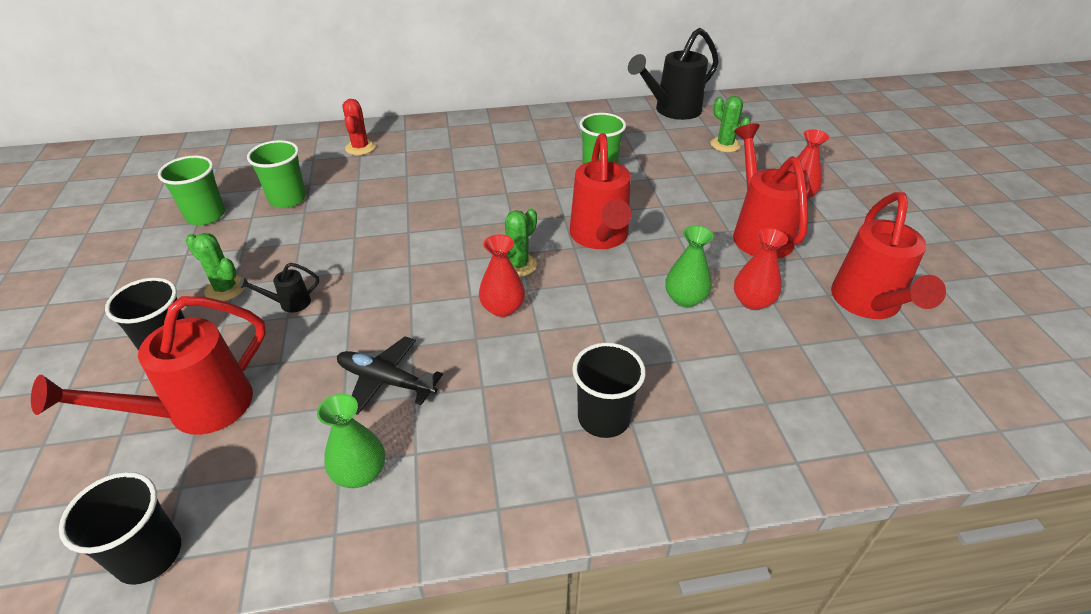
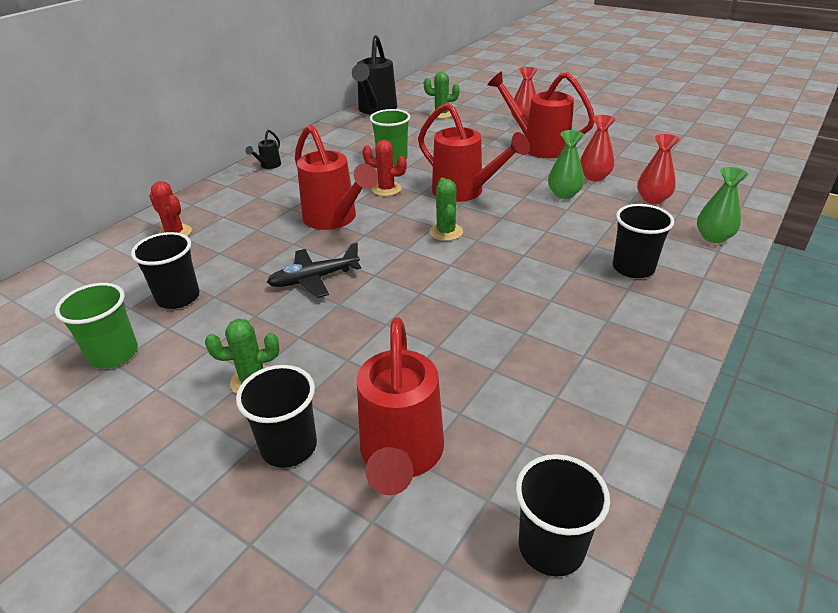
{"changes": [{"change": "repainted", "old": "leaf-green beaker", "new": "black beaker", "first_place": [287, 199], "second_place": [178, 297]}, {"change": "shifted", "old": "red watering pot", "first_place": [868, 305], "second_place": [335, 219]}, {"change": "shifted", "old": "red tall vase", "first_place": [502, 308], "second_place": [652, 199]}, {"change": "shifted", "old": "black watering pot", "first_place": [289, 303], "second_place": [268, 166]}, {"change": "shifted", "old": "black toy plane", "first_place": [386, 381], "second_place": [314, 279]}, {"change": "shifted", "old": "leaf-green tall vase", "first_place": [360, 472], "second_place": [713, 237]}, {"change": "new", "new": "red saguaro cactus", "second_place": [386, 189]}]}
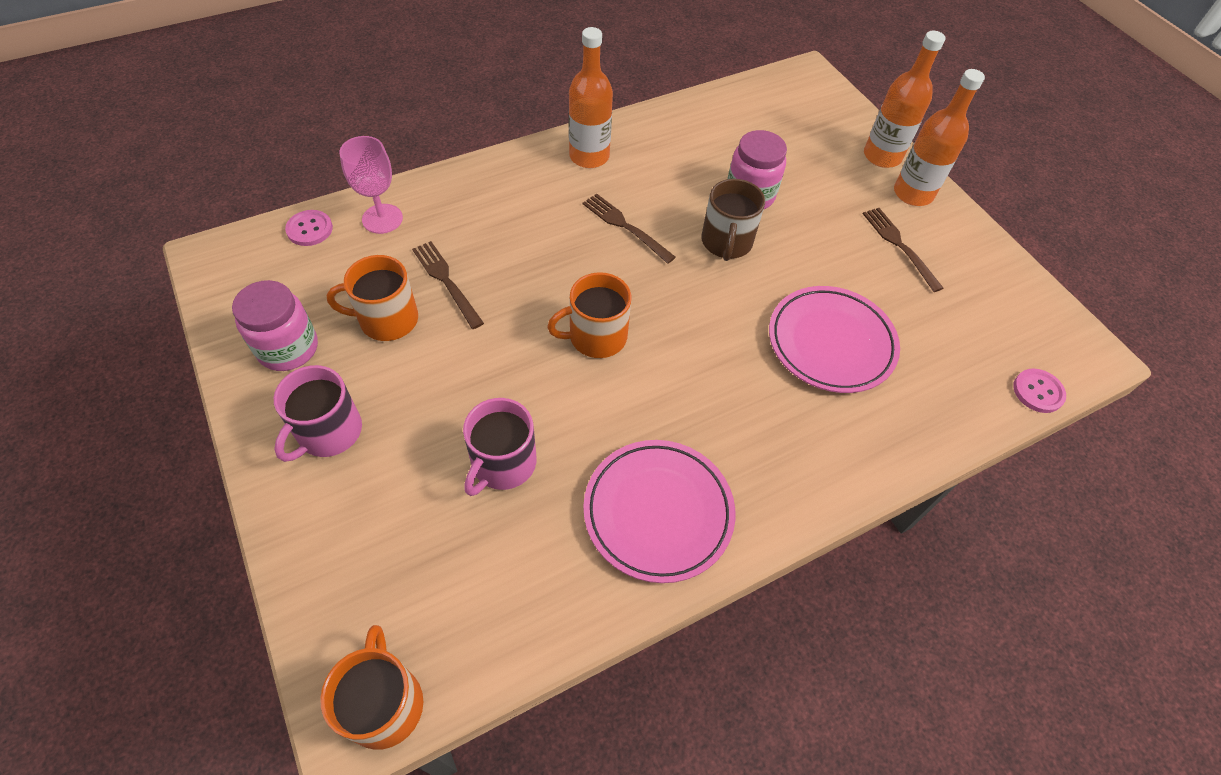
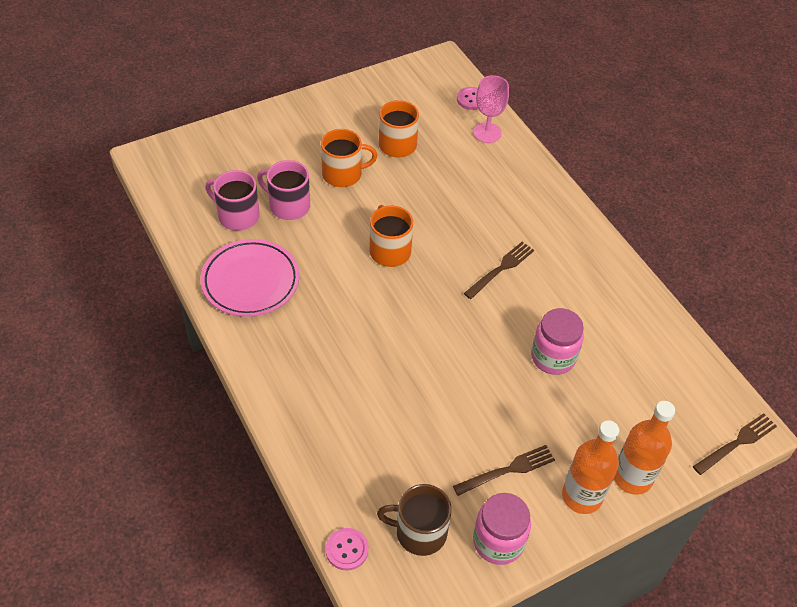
{"changes": [{"change": "gone", "old": "orange-coloured drink bottle", "first_place": [589, 156]}, {"change": "shifted", "old": "russet tea mug", "first_place": [726, 242], "second_place": [419, 532]}, {"change": "shifted", "old": "russet fork", "first_place": [446, 281], "second_place": [737, 442]}, {"change": "shifted", "old": "pink jar", "first_place": [288, 348], "second_place": [498, 541]}, {"change": "gone", "old": "pink flat dish", "first_place": [830, 343]}, {"change": "shifted", "old": "pink tea mug", "first_place": [328, 432], "second_place": [237, 216]}, {"change": "shifted", "old": "orange-coloured tea mug", "first_place": [384, 704], "second_place": [343, 174]}]}
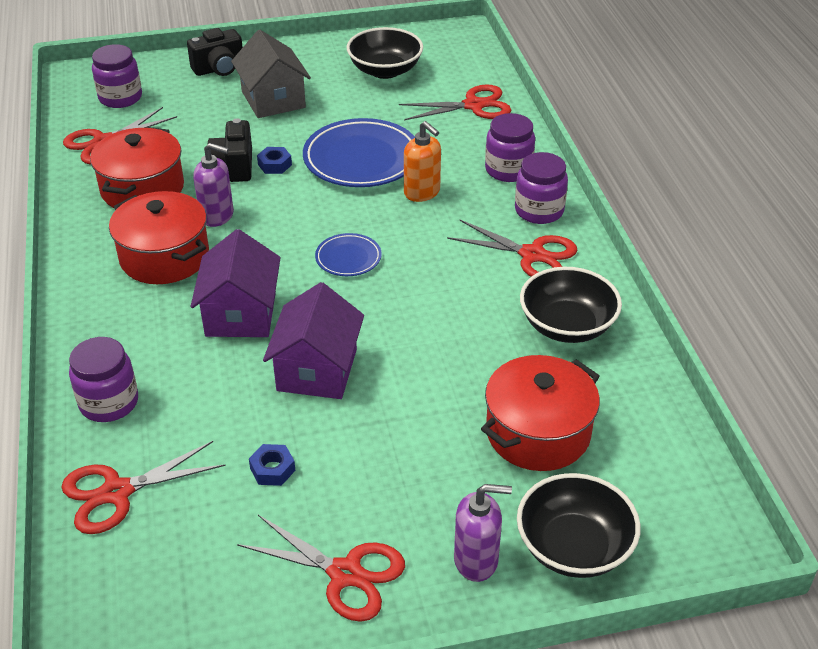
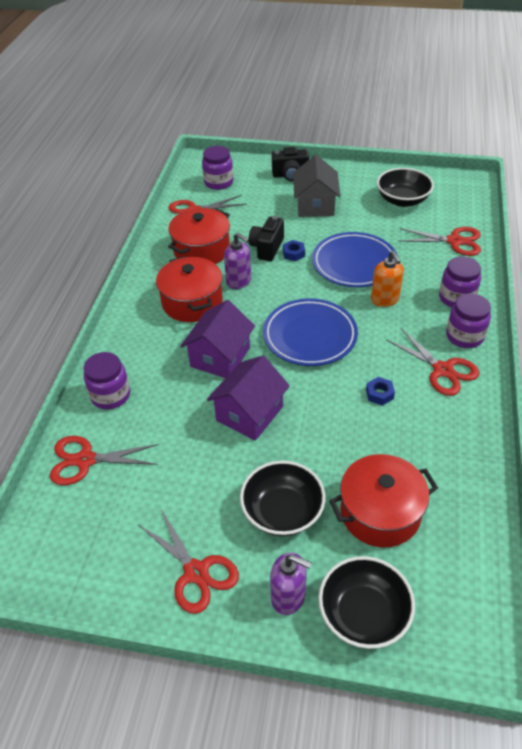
{"changes": [{"change": "scaled", "old": "cobalt flat dish", "first_place": [348, 258], "second_place": [310, 336], "factor": 1.96}, {"change": "shifted", "old": "black deep dish", "first_place": [567, 326], "second_place": [282, 511]}, {"change": "shifted", "old": "cobalt nut", "first_place": [272, 469], "second_place": [379, 394]}]}
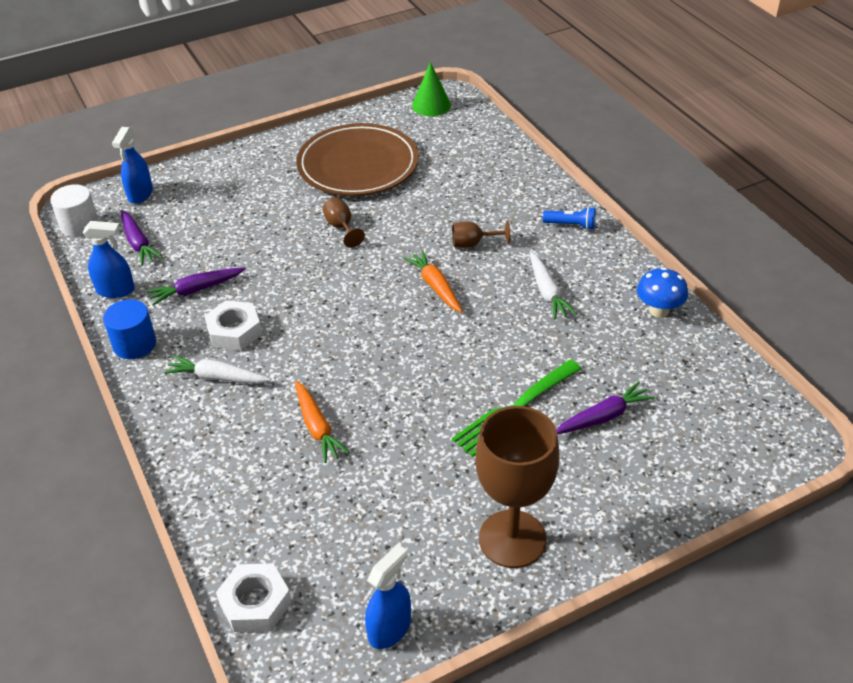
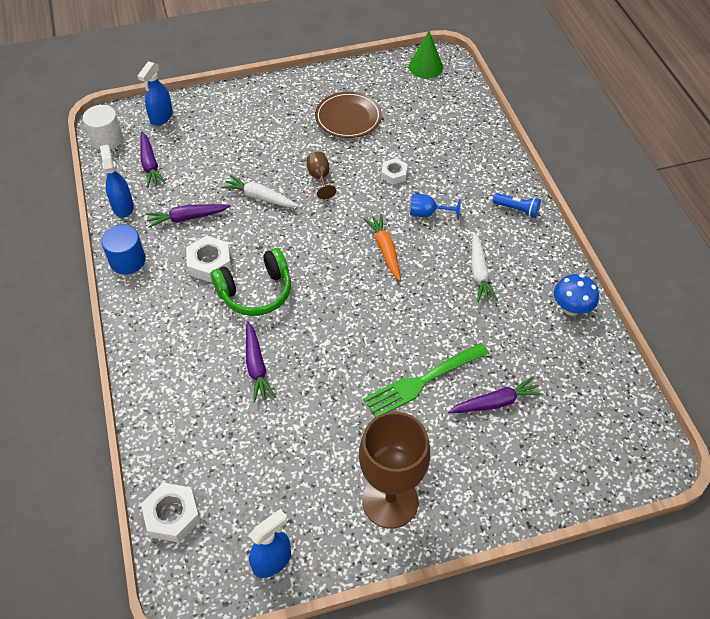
{"changes": [{"change": "scaled", "old": "russet flat dish", "first_place": [358, 165], "second_place": [348, 118], "factor": 0.63}, {"change": "rotated", "old": "cobalt spray cleaner", "first_place": [115, 290], "second_place": [123, 206], "degrees": -120}, {"change": "repainted", "old": "russet goblet", "new": "cobalt goblet", "first_place": [473, 244], "second_place": [427, 213]}, {"change": "shifted", "old": "snow-white carrot", "first_place": [217, 377], "second_place": [260, 197]}, {"change": "repainted", "old": "orange-coloured carrot", "new": "purple carrot", "first_place": [317, 427], "second_place": [256, 366]}, {"change": "new", "new": "snow-white nut", "second_place": [394, 174]}, {"change": "new", "new": "leaf-green headphones", "second_place": [256, 292]}]}
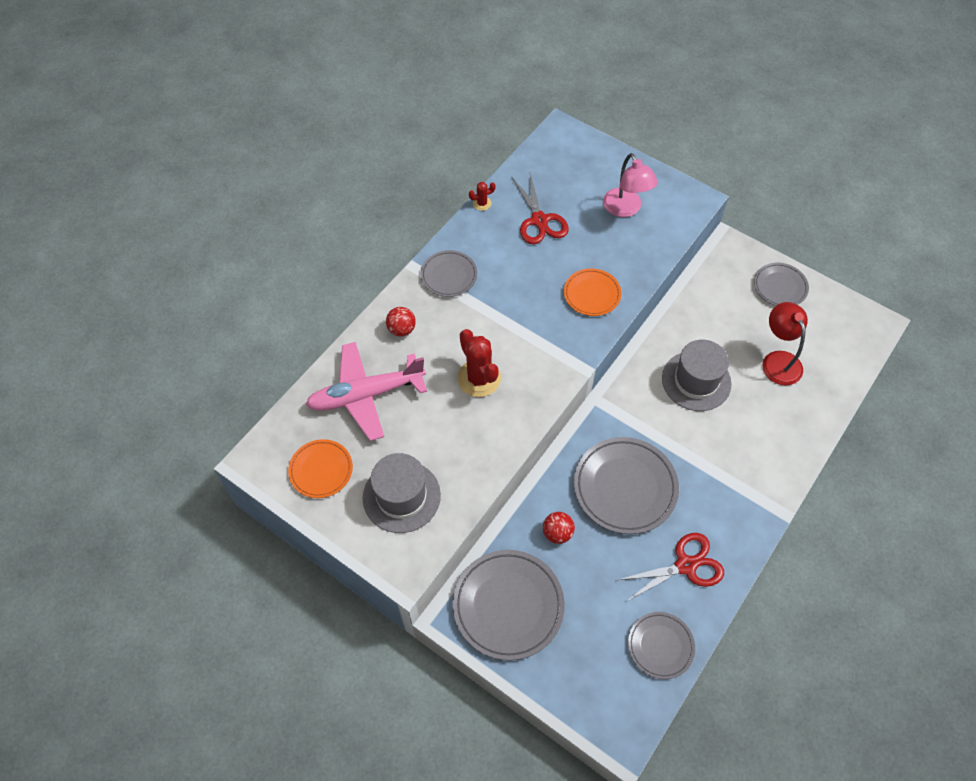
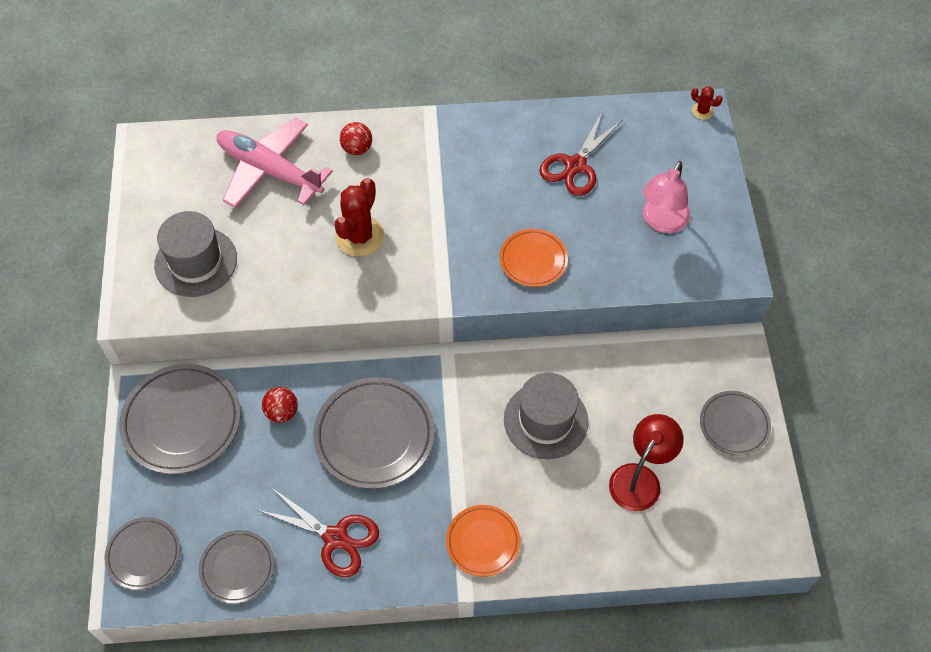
{"changes": [{"change": "shifted", "old": "red saguaro cactus", "first_place": [482, 203], "second_place": [702, 111]}, {"change": "shifted", "old": "gray flat dish", "first_place": [449, 275], "second_place": [143, 554]}, {"change": "shifted", "old": "orange-coloured flat dish", "first_place": [321, 470], "second_place": [483, 542]}]}
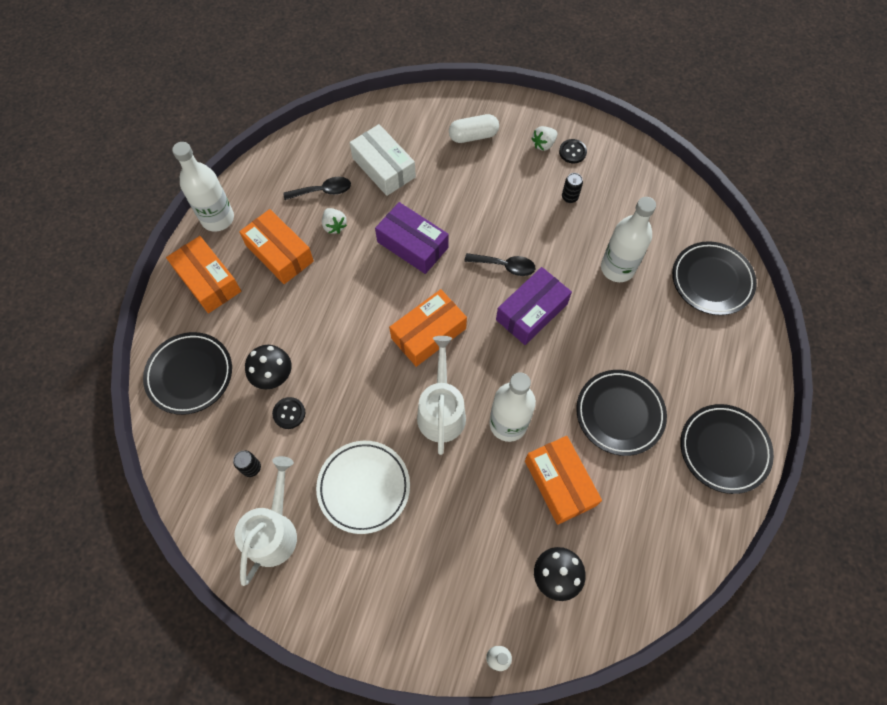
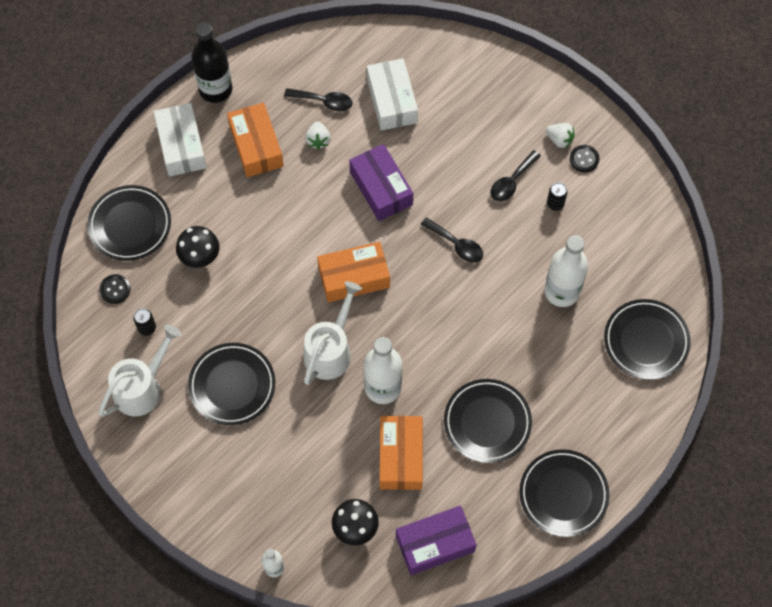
{"changes": [{"change": "gone", "old": "snow-white capsule", "first_place": [473, 136]}, {"change": "rotated", "old": "snow-white toy strawberry", "first_place": [543, 144], "second_place": [559, 140], "degrees": -135}, {"change": "repainted", "old": "snow-white drink bottle", "new": "black drink bottle", "first_place": [217, 218], "second_place": [215, 89]}, {"change": "repainted", "old": "orange-coloured parcel", "new": "snow-white parcel", "first_place": [208, 281], "second_place": [182, 146]}, {"change": "shifted", "old": "purple parcel", "first_place": [531, 312], "second_place": [435, 544]}, {"change": "shifted", "old": "black shirt button", "first_place": [289, 413], "second_place": [115, 289]}, {"change": "repainted", "old": "snow-white flat dish", "new": "black flat dish", "first_place": [364, 487], "second_place": [232, 386]}, {"change": "new", "new": "black teaspoon", "second_place": [511, 182]}]}
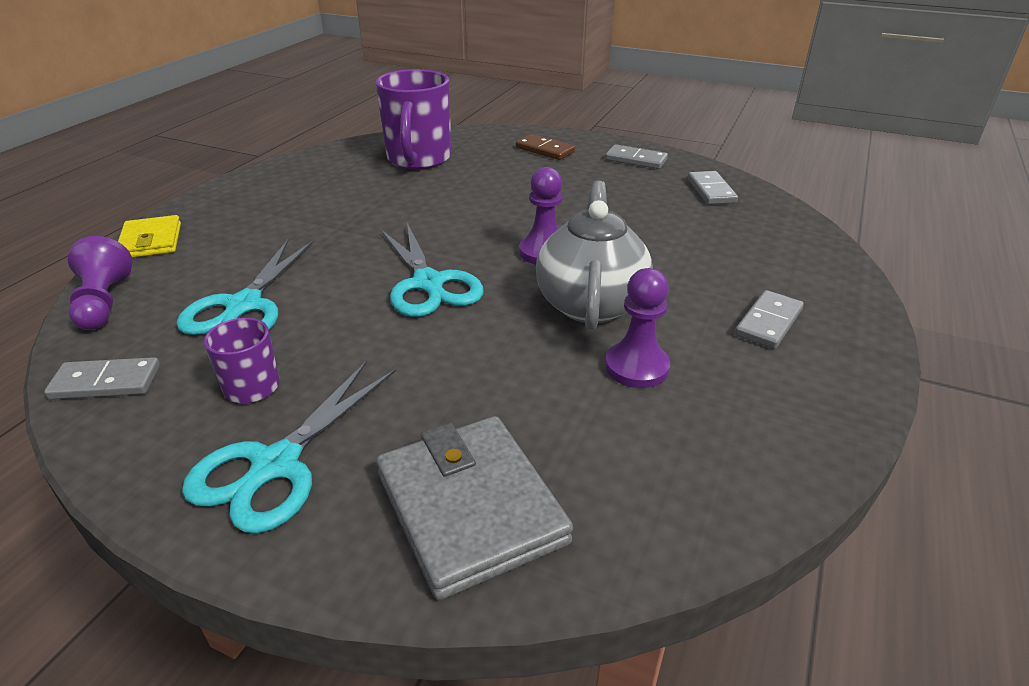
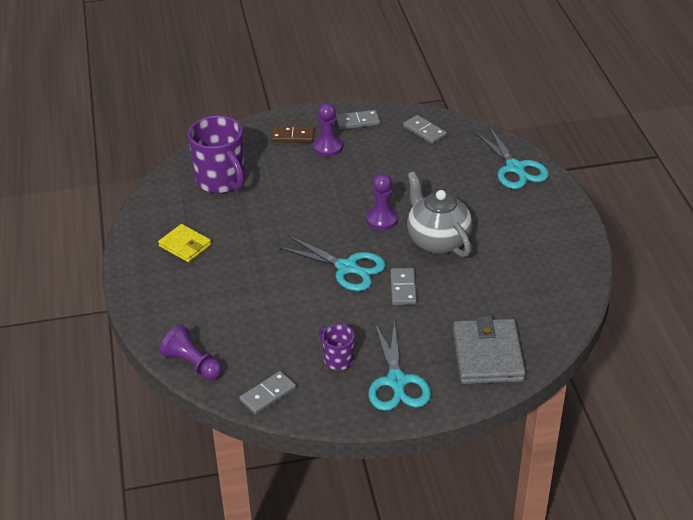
{"changes": [{"change": "shifted", "old": "yellow billfold", "first_place": [151, 241], "second_place": [185, 245]}, {"change": "shifted", "old": "teal pair of scissors", "first_place": [243, 306], "second_place": [515, 168]}, {"change": "shifted", "old": "purple game pawn", "first_place": [636, 367], "second_place": [328, 147]}, {"change": "shifted", "old": "gray domino piece", "first_place": [768, 322], "second_place": [403, 288]}, {"change": "rotated", "old": "gray billfold", "first_place": [470, 508], "second_place": [487, 355], "degrees": 60}]}
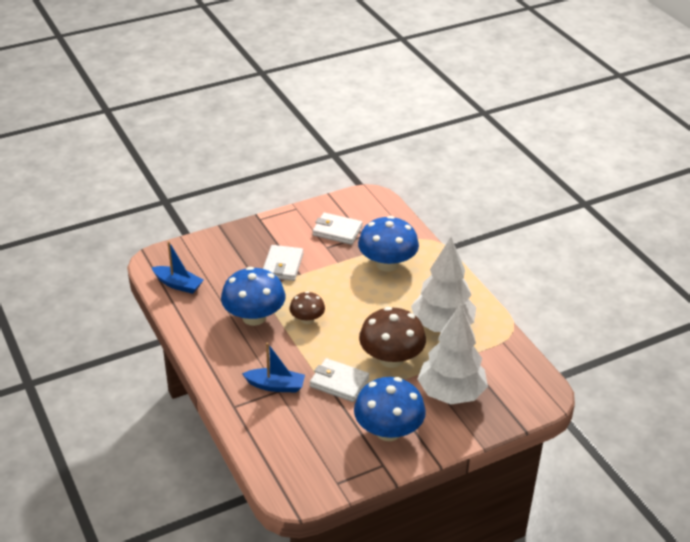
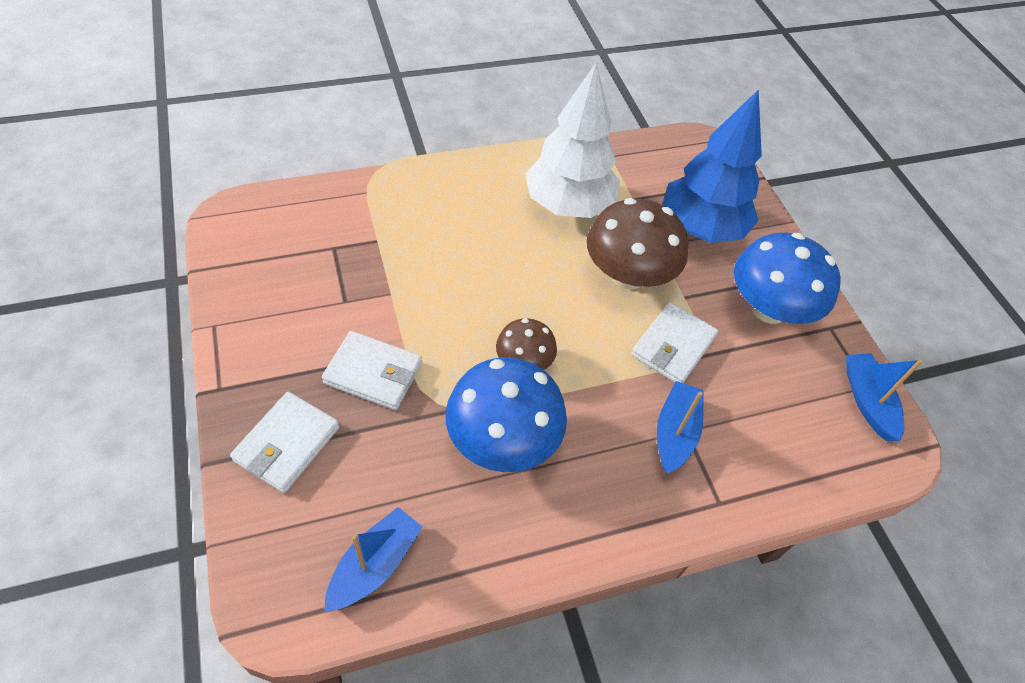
{"changes": [{"change": "shifted", "old": "snow-white billfold", "first_place": [337, 231], "second_place": [287, 444]}, {"change": "gone", "old": "cobalt mushroom", "first_place": [387, 264]}, {"change": "repainted", "old": "snow-white tree", "new": "cobalt tree", "first_place": [451, 394], "second_place": [701, 228]}, {"change": "new", "new": "cobalt boat", "second_place": [867, 401]}]}
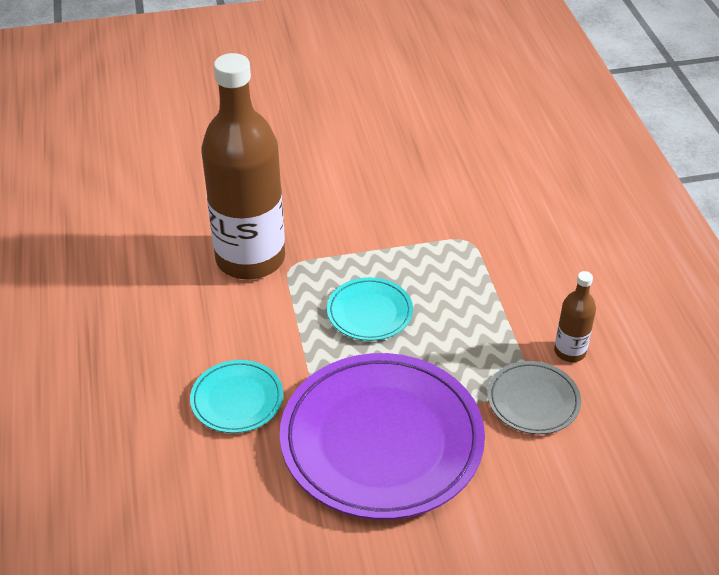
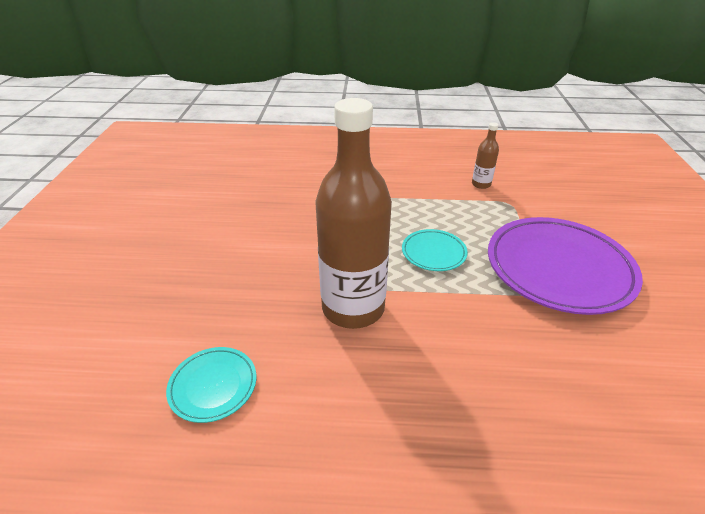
{"changes": [{"change": "shifted", "old": "teal flat dish", "first_place": [237, 400], "second_place": [213, 386]}, {"change": "gone", "old": "gray flat dish", "first_place": [533, 401]}]}
